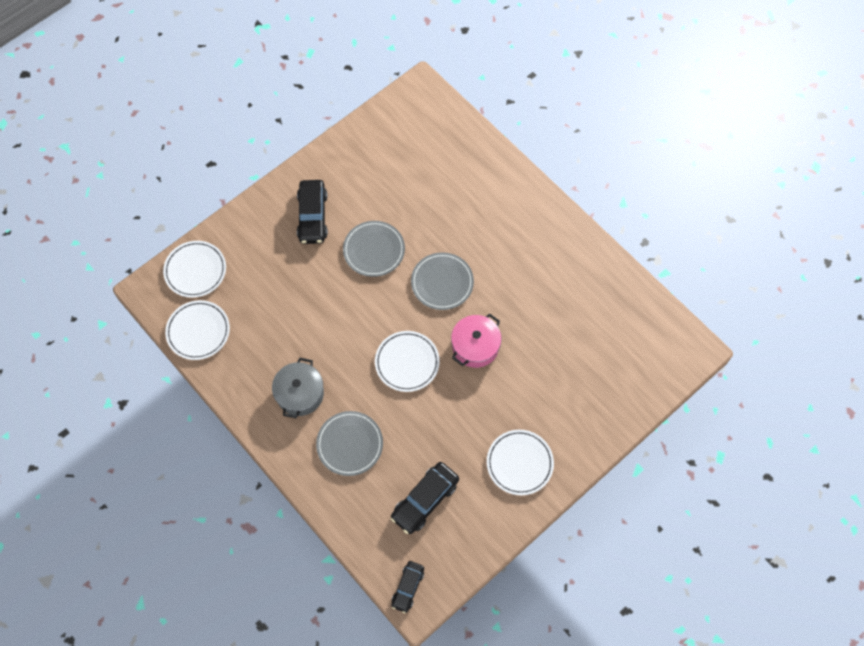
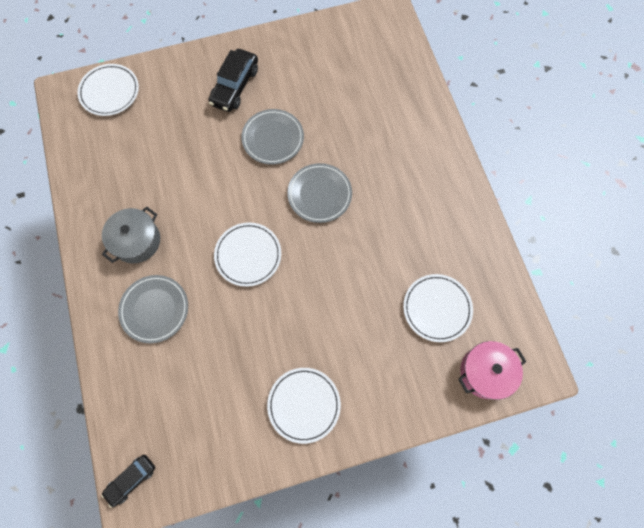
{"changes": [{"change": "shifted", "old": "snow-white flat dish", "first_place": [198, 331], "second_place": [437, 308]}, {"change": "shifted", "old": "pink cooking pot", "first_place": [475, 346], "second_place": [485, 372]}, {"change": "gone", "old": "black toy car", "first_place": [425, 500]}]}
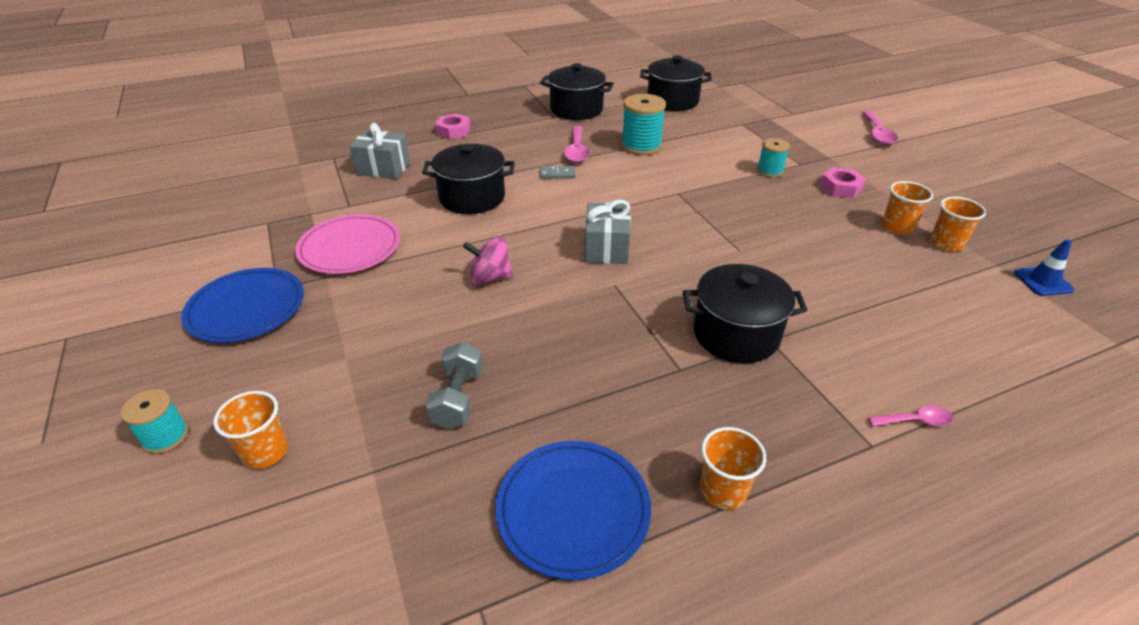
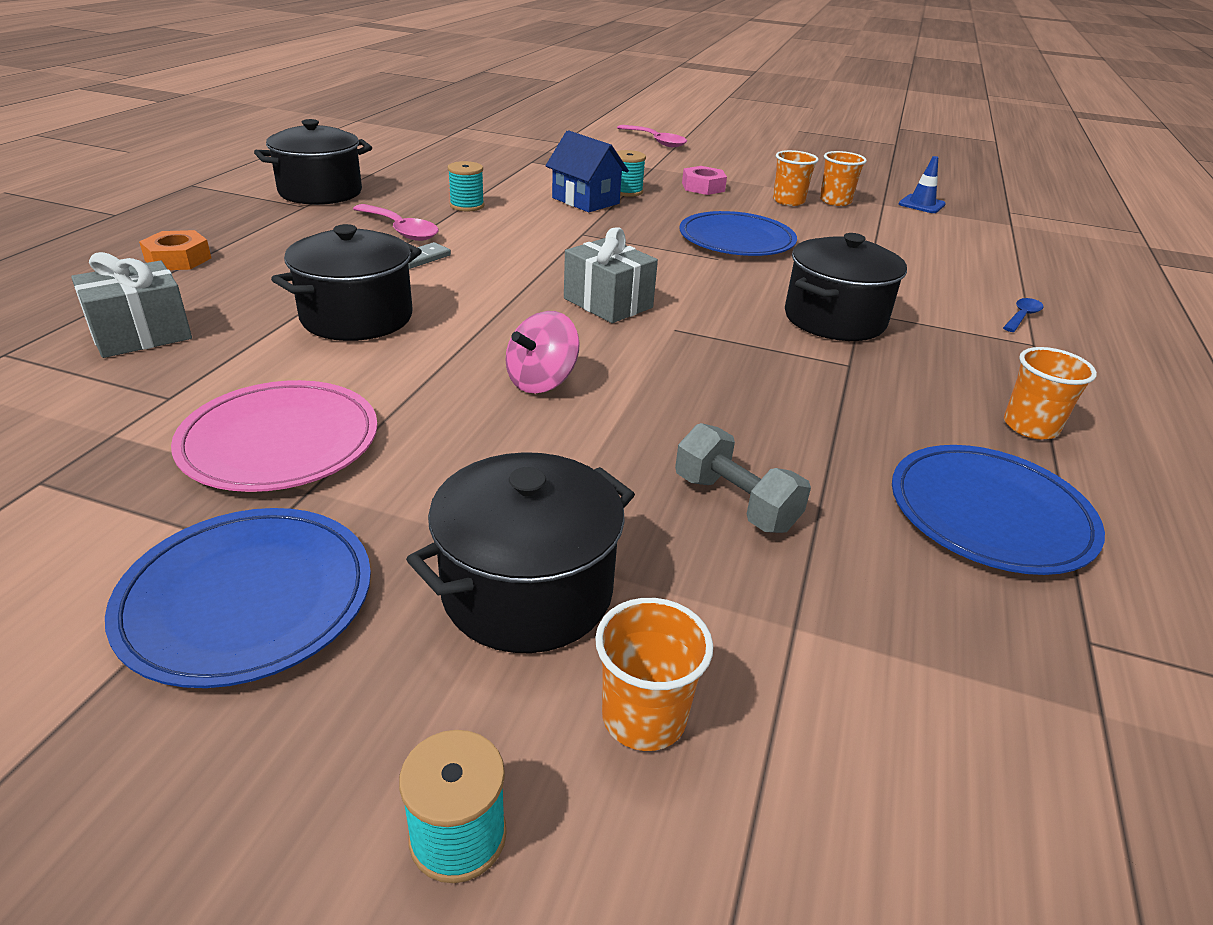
{"changes": [{"change": "shifted", "old": "black cooking pot", "first_place": [672, 101], "second_place": [527, 591]}, {"change": "scaled", "old": "teal bobbin", "first_place": [641, 146], "second_place": [467, 205], "factor": 0.61}, {"change": "repainted", "old": "pink nut", "new": "orange-coloured nut", "first_place": [453, 131], "second_place": [178, 259]}, {"change": "repainted", "old": "pink teaspoon", "new": "cobalt teaspoon", "first_place": [915, 421], "second_place": [1022, 316]}, {"change": "new", "new": "cobalt house", "second_place": [585, 201]}, {"change": "new", "new": "cobalt flat dish", "second_place": [736, 240]}]}
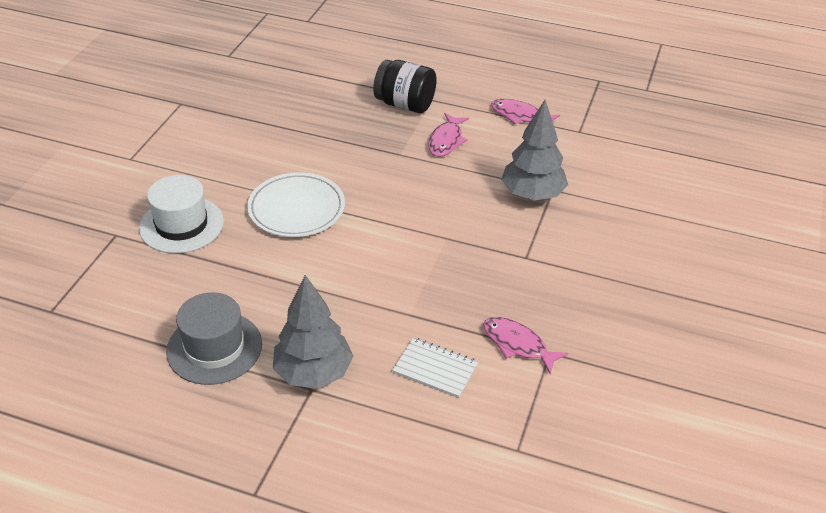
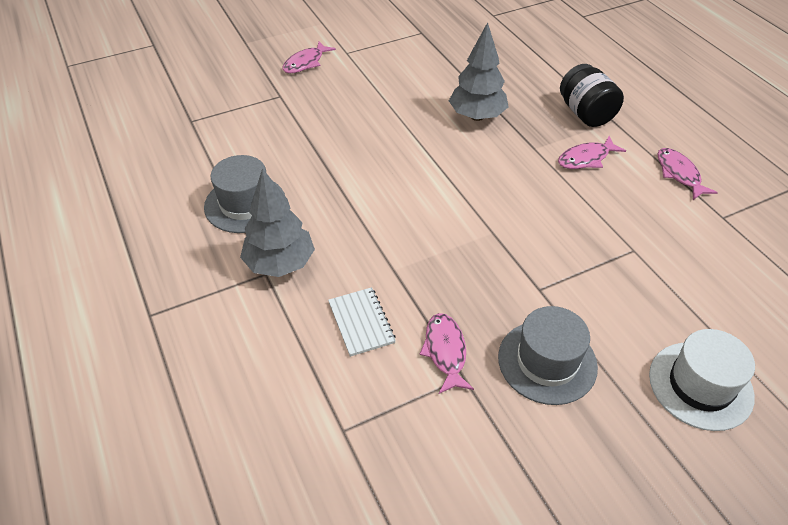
{"changes": [{"change": "shifted", "old": "gray tree", "first_place": [532, 194], "second_place": [477, 116]}, {"change": "gone", "old": "snow-white flat dish", "first_place": [296, 209]}, {"change": "shifted", "old": "snow-white tall hat", "first_place": [181, 225], "second_place": [700, 385]}, {"change": "new", "new": "pink fish", "second_place": [305, 63]}, {"change": "new", "new": "gray tall hat", "second_place": [547, 362]}]}
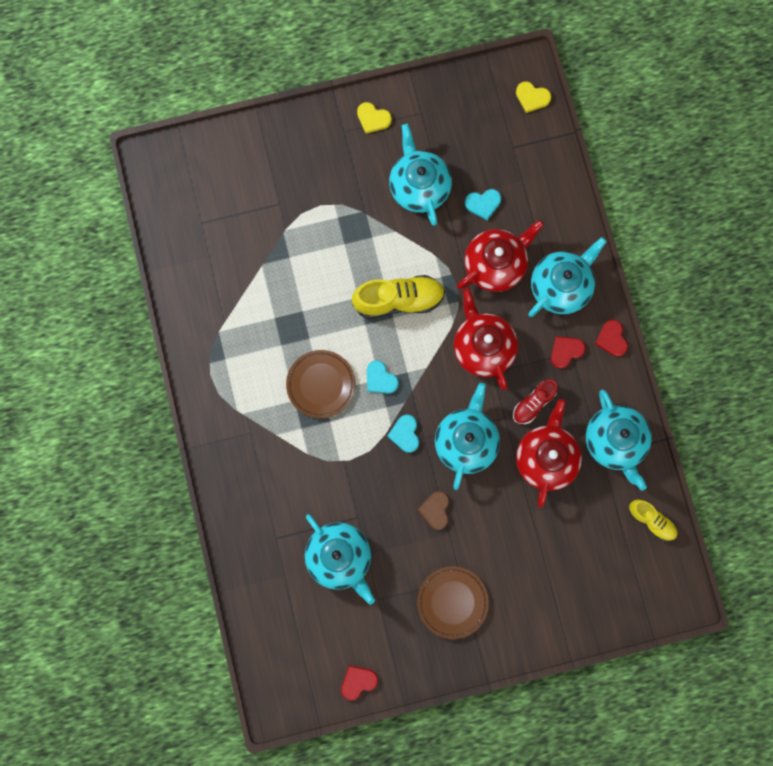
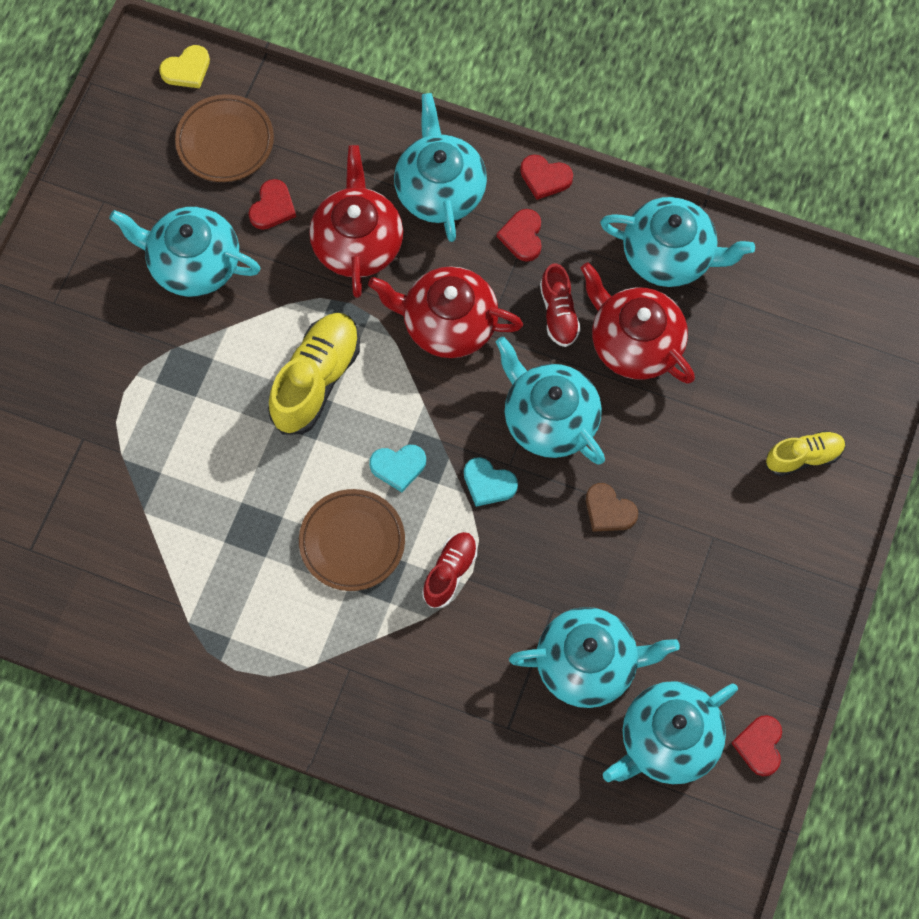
{"changes": [{"change": "gone", "old": "yellow heart", "first_place": [373, 119]}, {"change": "repainted", "old": "teal heart", "new": "red heart", "first_place": [483, 204], "second_place": [272, 207]}, {"change": "shifted", "old": "yellow shoe", "first_place": [651, 521], "second_place": [804, 457]}, {"change": "shifted", "old": "russet flat dish", "first_place": [452, 602], "second_place": [225, 142]}, {"change": "new", "new": "red shoe", "second_place": [450, 573]}, {"change": "new", "new": "teal tea pot", "second_place": [668, 741]}]}
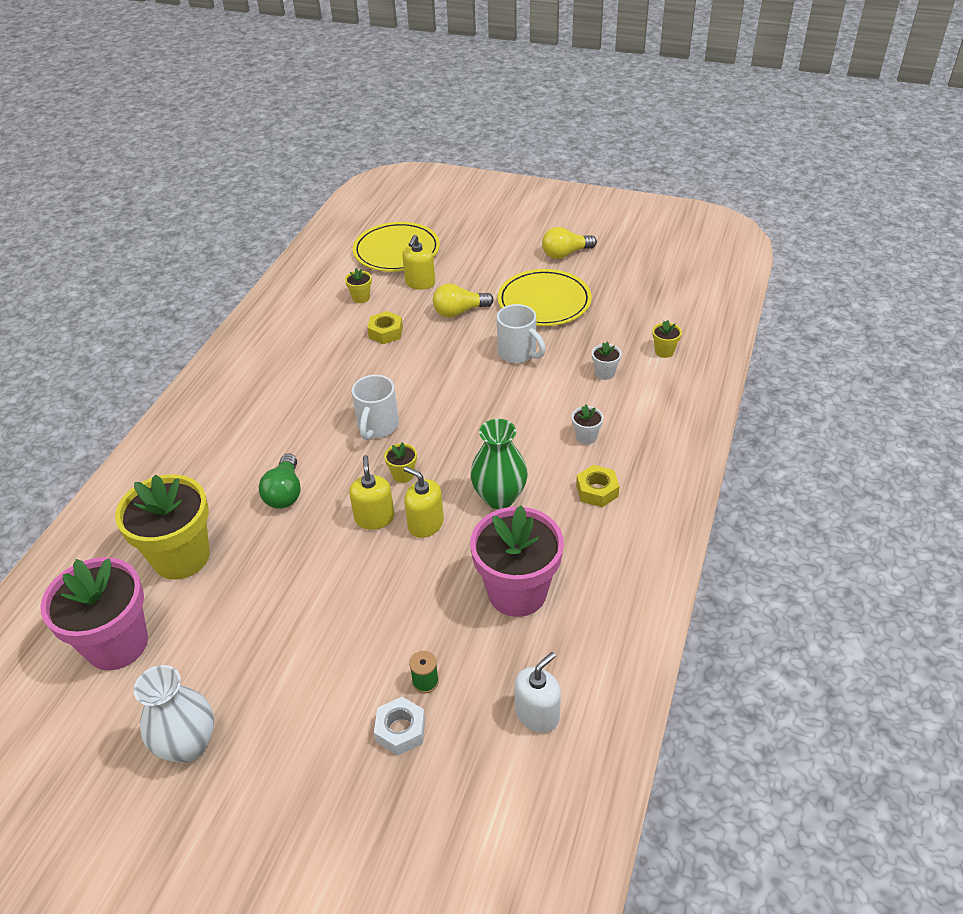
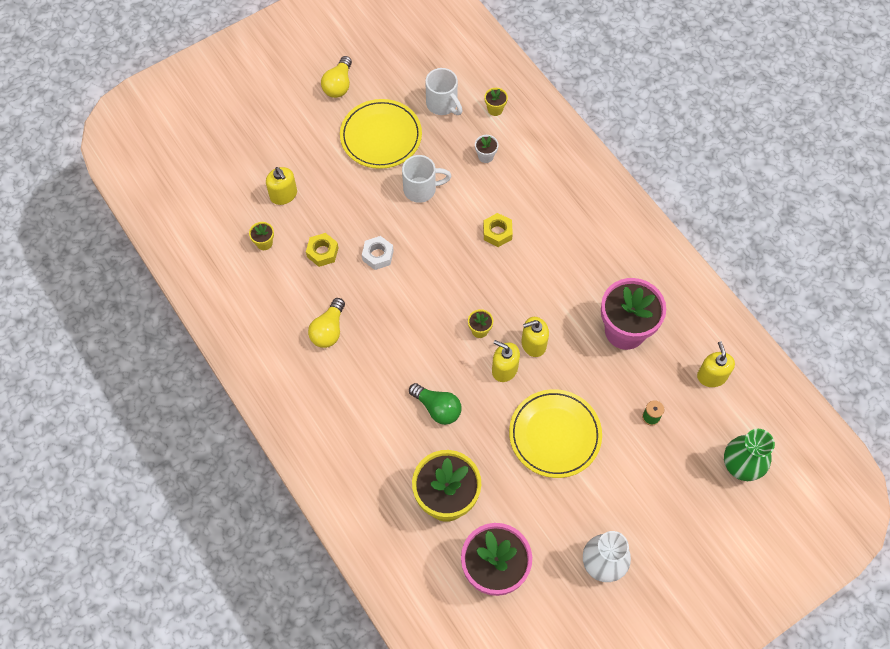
{"changes": [{"change": "shifted", "old": "yellow flat dish", "first_place": [396, 251], "second_place": [555, 435]}, {"change": "shifted", "old": "yellow lightbulb", "first_place": [459, 312], "second_place": [328, 330]}, {"change": "shifted", "old": "snow-white tea mug", "first_place": [377, 427], "second_place": [443, 104]}, {"change": "gone", "old": "snow-white plant pot", "first_place": [586, 437]}, {"change": "shifted", "old": "leaf-green tall vase", "first_place": [499, 497], "second_place": [740, 466]}, {"change": "shifted", "old": "yellow nut", "first_place": [597, 491], "second_place": [497, 232]}, {"change": "repainted", "old": "snow-white pump bottle", "new": "yellow pump bottle", "first_place": [537, 714], "second_place": [711, 376]}, {"change": "shifted", "old": "snow-white nut", "first_place": [400, 730], "second_place": [378, 255]}]}
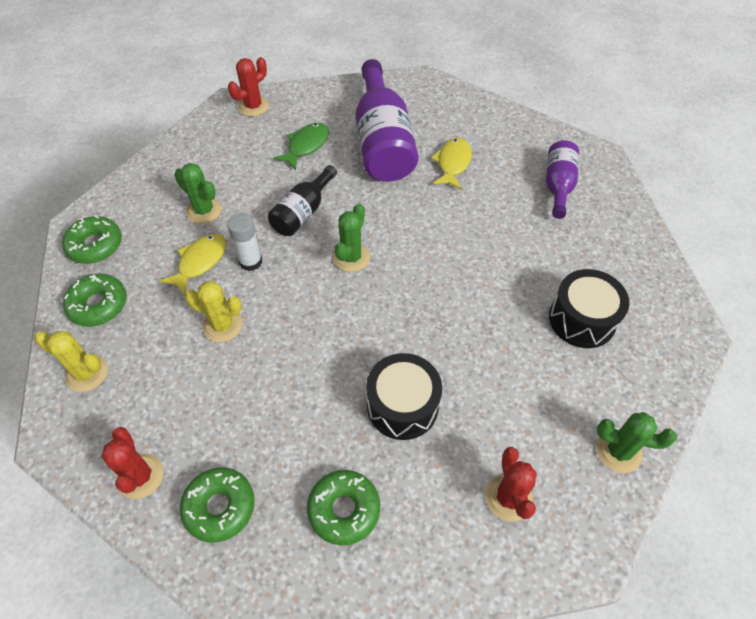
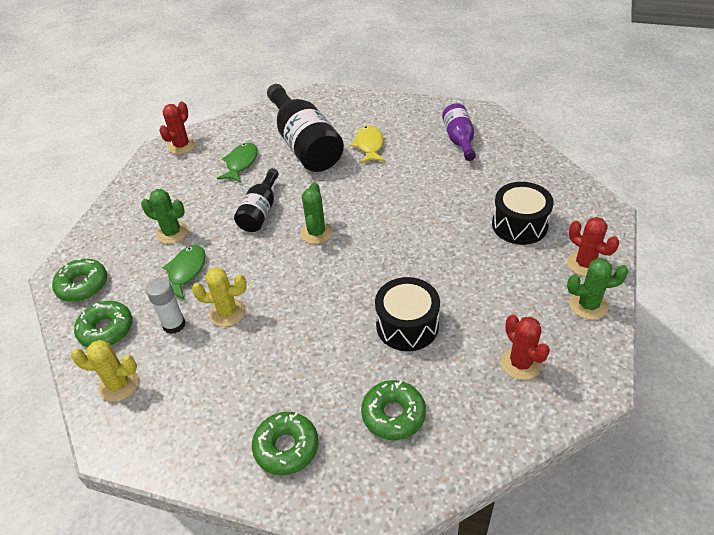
{"changes": [{"change": "repainted", "old": "purple drink bottle", "new": "black drink bottle", "first_place": [382, 142], "second_place": [305, 144]}, {"change": "shifted", "old": "snow-white glue stick", "first_place": [250, 261], "second_place": [174, 324]}, {"change": "repainted", "old": "yellow fish", "new": "leaf-green fish", "first_place": [200, 262], "second_place": [186, 272]}, {"change": "shifted", "old": "red saguaro cactus", "first_place": [140, 476], "second_place": [585, 264]}]}
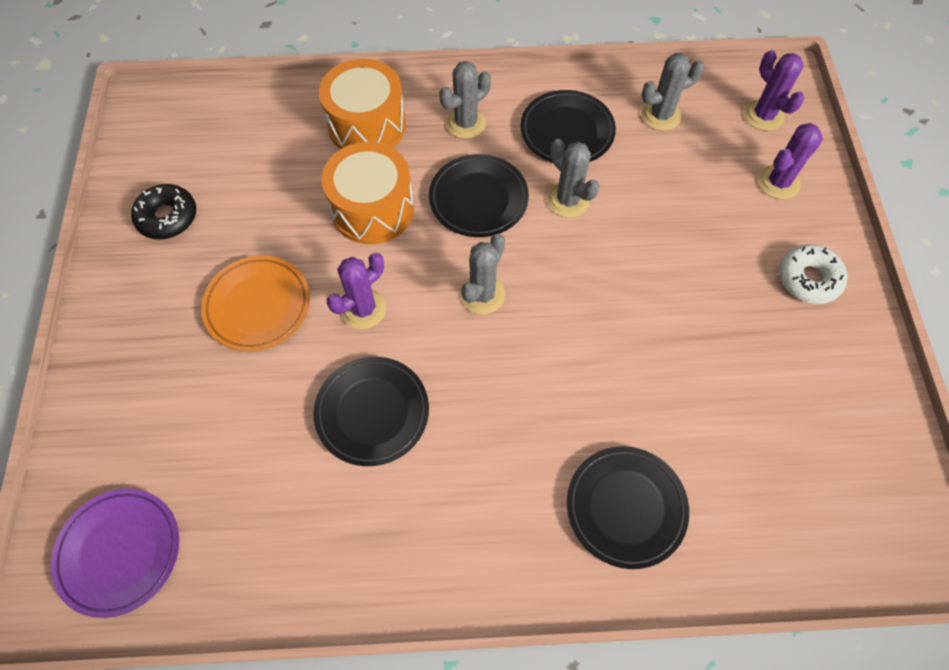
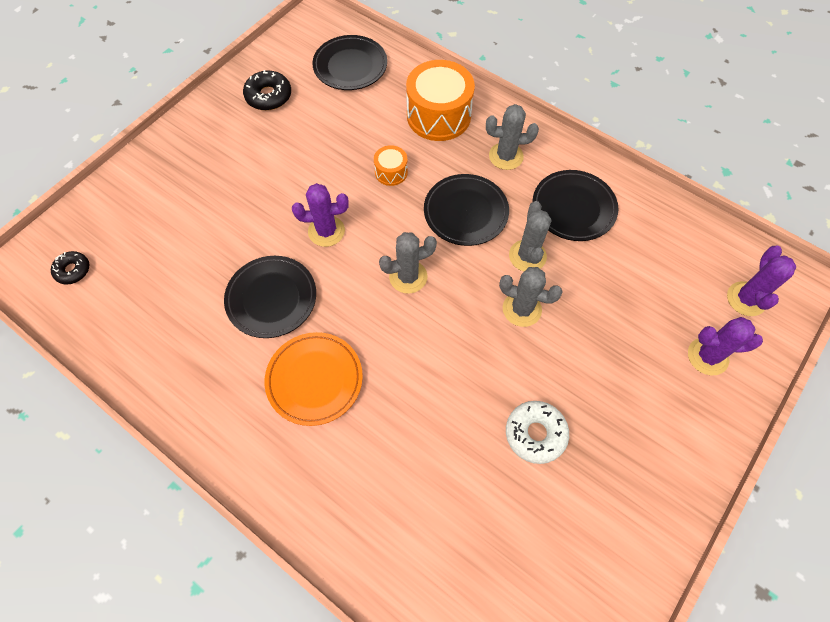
{"changes": [{"change": "shifted", "old": "gray saguaro cactus", "first_place": [660, 115], "second_place": [522, 309]}, {"change": "scaled", "old": "orange-coloured snare drum", "first_place": [372, 209], "second_place": [391, 172], "factor": 0.49}, {"change": "shifted", "old": "snow-white donut", "first_place": [808, 279], "second_place": [535, 434]}, {"change": "shifted", "old": "orange-coloured flat dish", "first_place": [258, 306], "second_place": [314, 380]}, {"change": "shifted", "old": "black flat dish", "first_place": [625, 507], "second_place": [350, 66]}, {"change": "swapped", "old": "purple flat dish", "new": "black donut", "first_place": [120, 552], "second_place": [73, 270]}]}
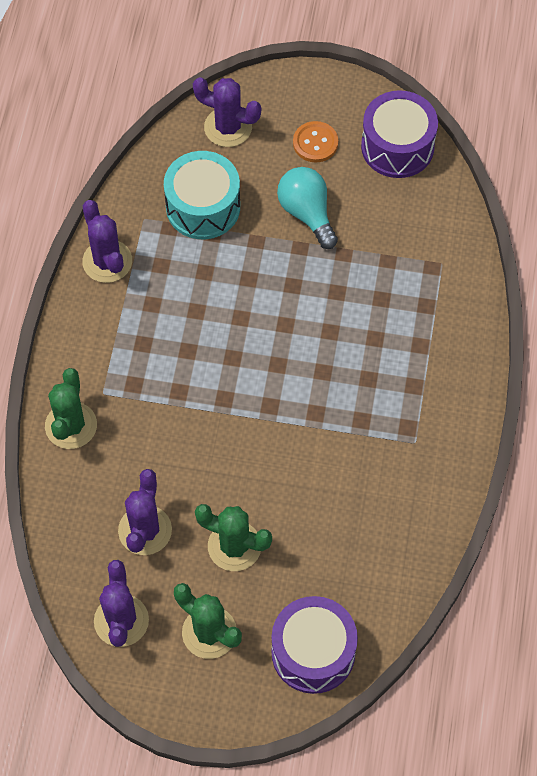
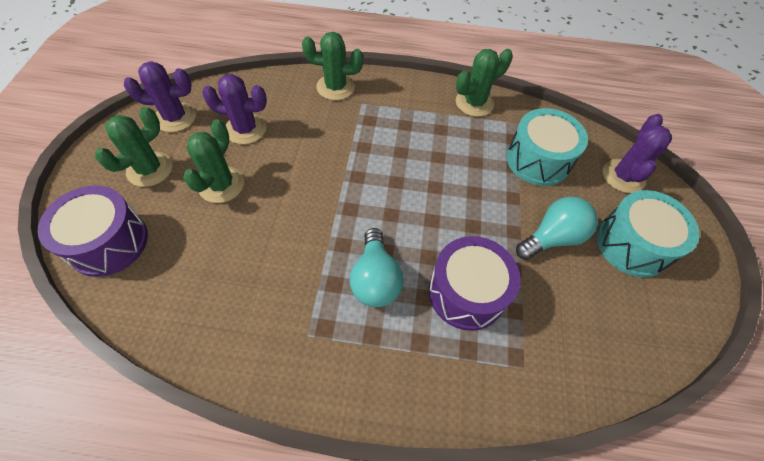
{"changes": [{"change": "shifted", "old": "purple snare drum", "first_place": [397, 146], "second_place": [466, 292]}, {"change": "swapped", "old": "orange-coloured shirt button", "new": "teal snare drum", "first_place": [315, 143], "second_place": [632, 244]}, {"change": "repainted", "old": "purple saguaro cactus", "new": "leaf-green saguaro cactus", "first_place": [107, 261], "second_place": [474, 103]}, {"change": "new", "new": "teal lightbulb", "second_place": [375, 279]}]}
